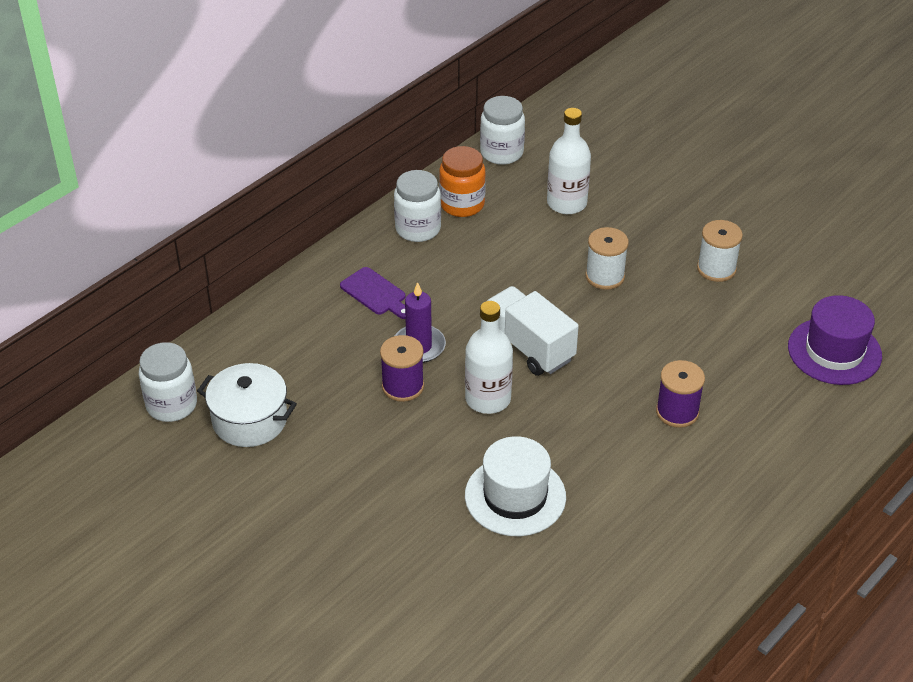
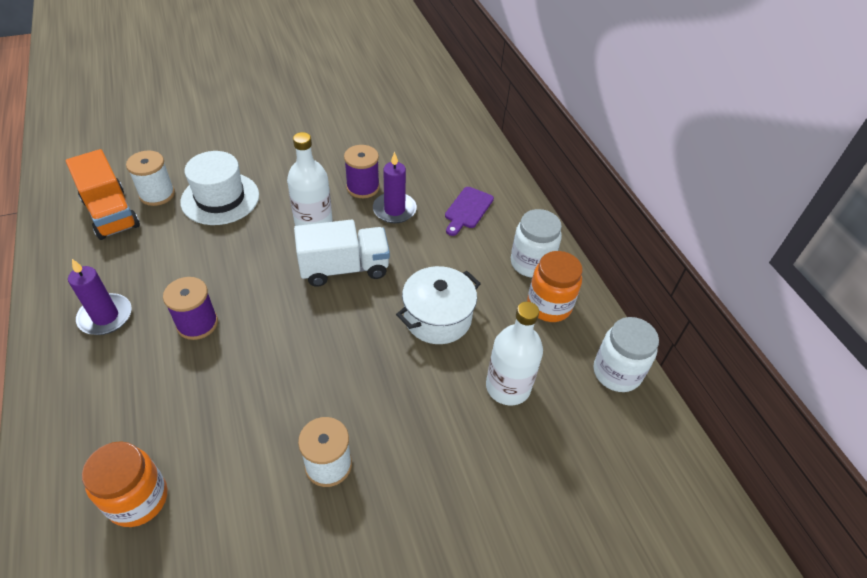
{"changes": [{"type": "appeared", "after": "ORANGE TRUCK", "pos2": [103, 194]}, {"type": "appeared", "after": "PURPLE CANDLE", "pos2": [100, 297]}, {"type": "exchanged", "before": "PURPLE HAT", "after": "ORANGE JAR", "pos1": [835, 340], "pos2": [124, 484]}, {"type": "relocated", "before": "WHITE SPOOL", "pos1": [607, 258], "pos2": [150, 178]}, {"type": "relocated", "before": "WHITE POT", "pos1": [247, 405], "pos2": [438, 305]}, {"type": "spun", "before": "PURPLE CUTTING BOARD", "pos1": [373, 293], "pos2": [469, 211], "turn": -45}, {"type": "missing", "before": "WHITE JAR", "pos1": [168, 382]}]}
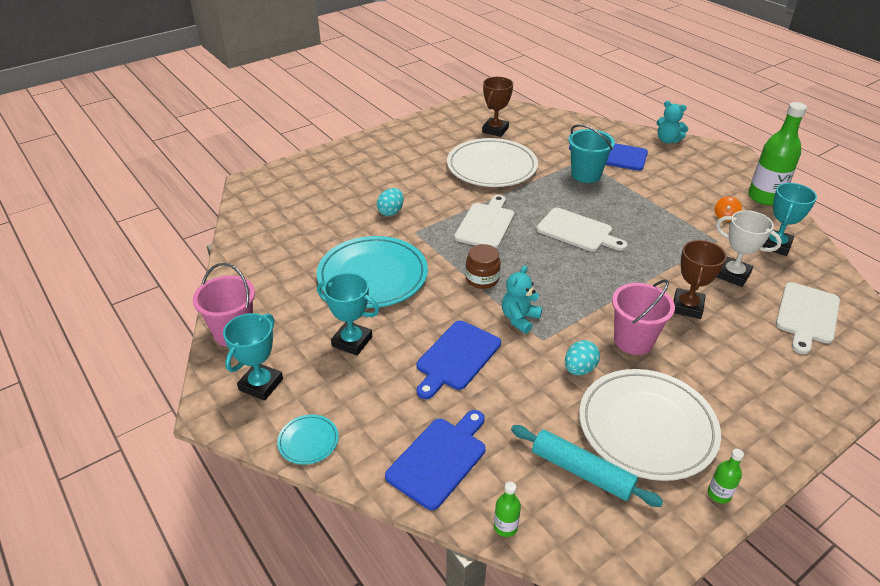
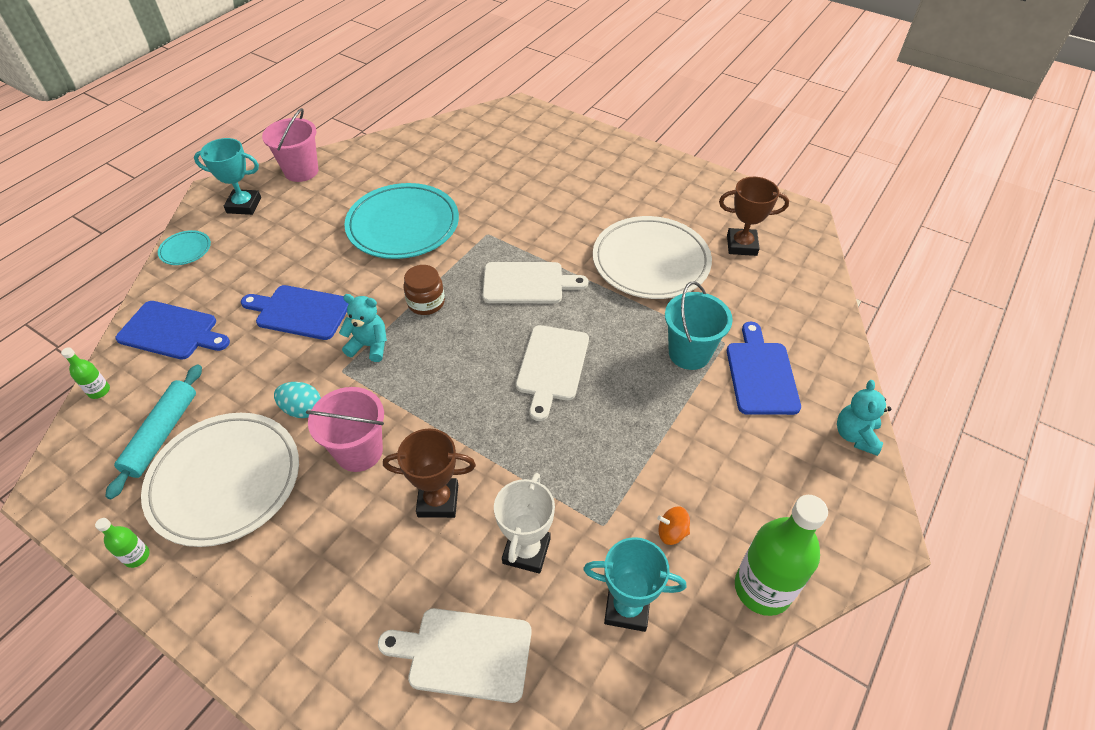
{"changes": [{"type": "missing", "before": "TURQUOISE TROPHY", "pos1": [348, 314]}, {"type": "missing", "before": "TURQUOISE EGG", "pos1": [390, 202]}]}
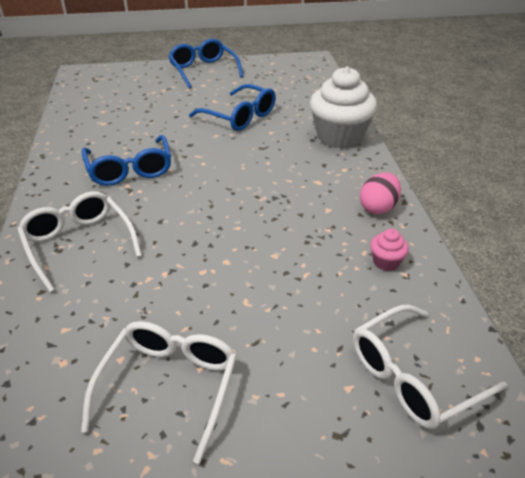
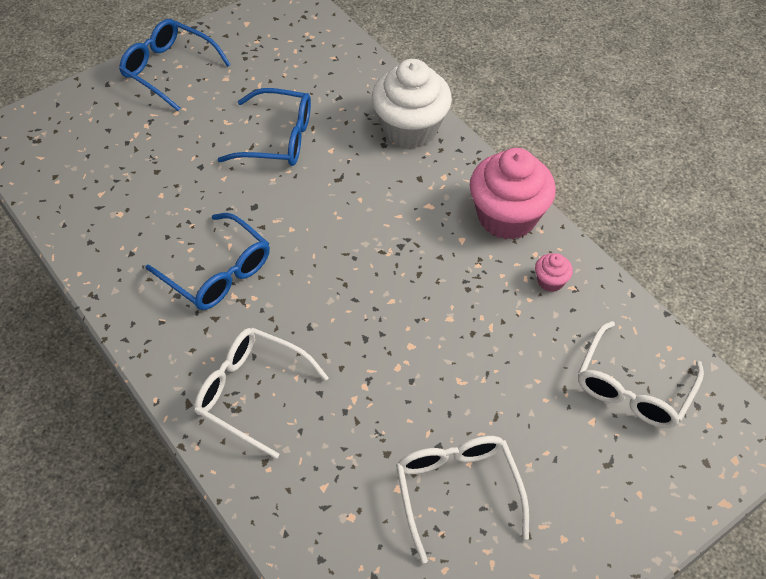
{"changes": [{"type": "exchanged", "before": "PINK EGG", "after": "PINK CUPCAKE", "pos1": [380, 193], "pos2": [513, 194]}]}
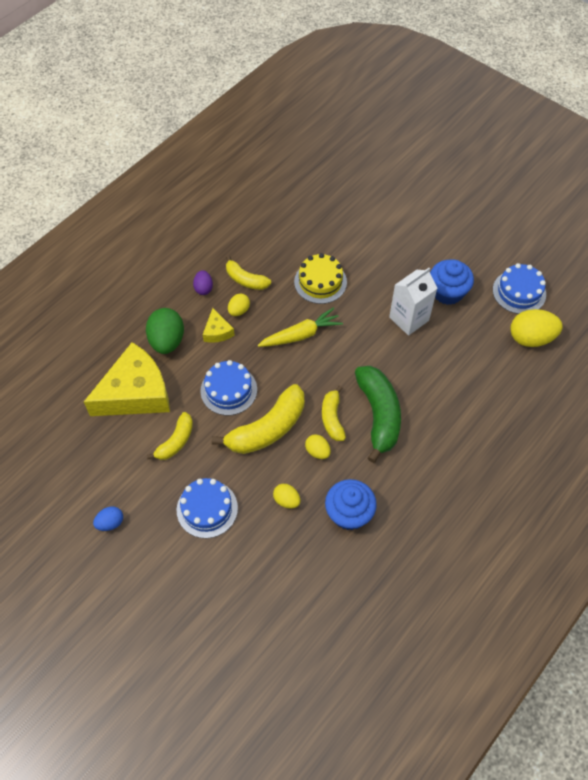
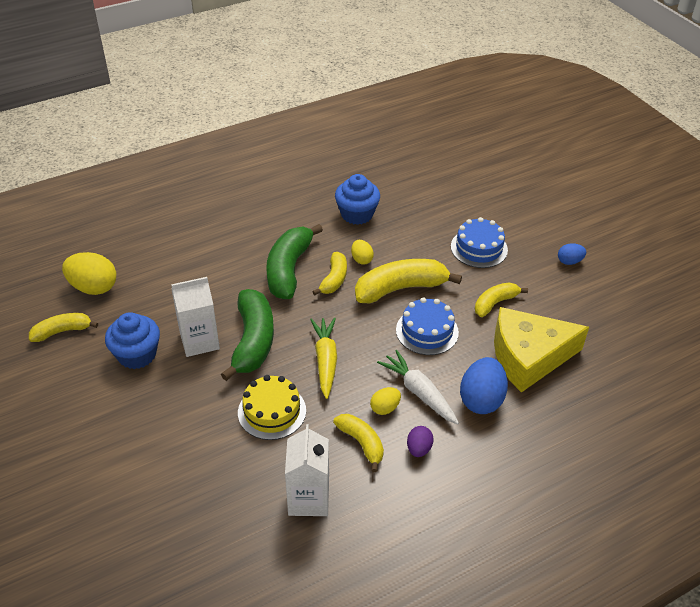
{"changes": [{"type": "exchanged", "before": "BLUE CAKE", "after": "YELLOW BANANA", "pos1": [519, 288], "pos2": [63, 327]}, {"type": "appeared", "after": "GREEN BANANA", "pos2": [247, 335]}, {"type": "appeared", "after": "WHITE CARTON", "pos2": [307, 470]}, {"type": "spun", "before": "YELLOW CARROT", "pos1": [300, 327], "pos2": [323, 358], "turn": 90}, {"type": "exchanged", "before": "YELLOW CHEESE", "after": "WHITE CARROT", "pos1": [219, 325], "pos2": [418, 387]}, {"type": "colour", "before": "GREEN EGG", "after": "BLUE EGG", "pos1": [165, 331], "pos2": [484, 385]}, {"type": "missing", "before": "YELLOW EGG", "pos1": [287, 496]}]}
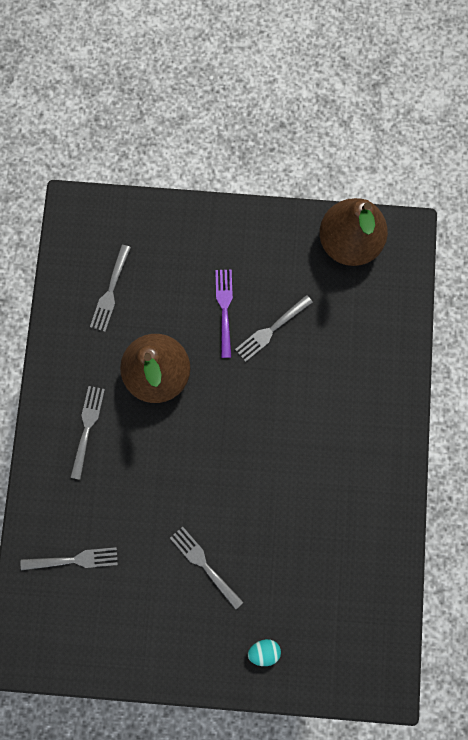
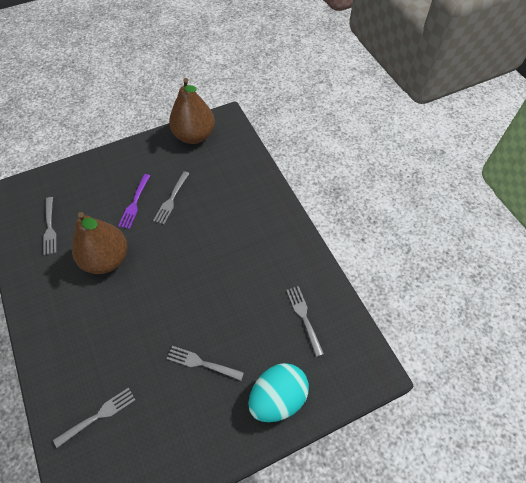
{"changes": [{"type": "spun", "before": "PURPLE FORK", "pos1": [224, 313], "pos2": [134, 201], "turn": -135}, {"type": "size", "before": "TURQUOISE EGG", "pos1": [264, 652], "pos2": [278, 392], "scale": 2.31}, {"type": "relocated", "before": "GREY FORK", "pos1": [87, 433], "pos2": [305, 321]}]}
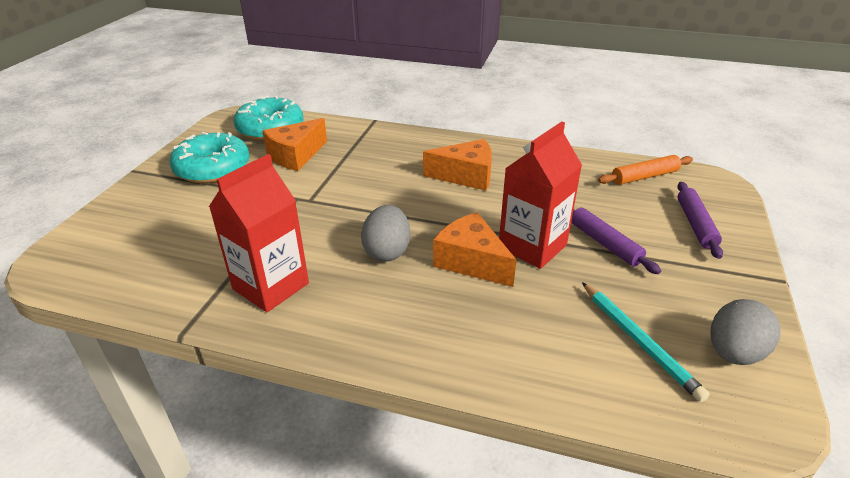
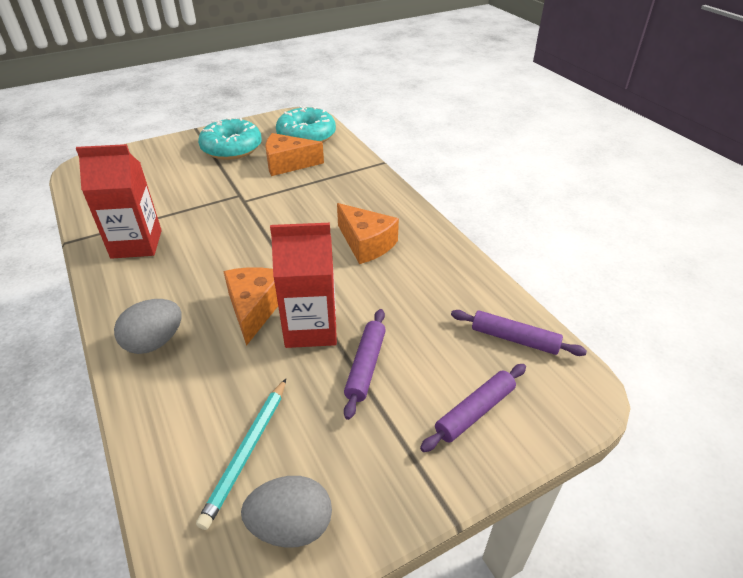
{"changes": [{"type": "relocated", "before": "GREY EGG", "pos1": [386, 233], "pos2": [148, 326]}, {"type": "colour", "before": "ORANGE ROLLING PIN", "after": "PURPLE ROLLING PIN", "pos1": [645, 170], "pos2": [519, 333]}]}
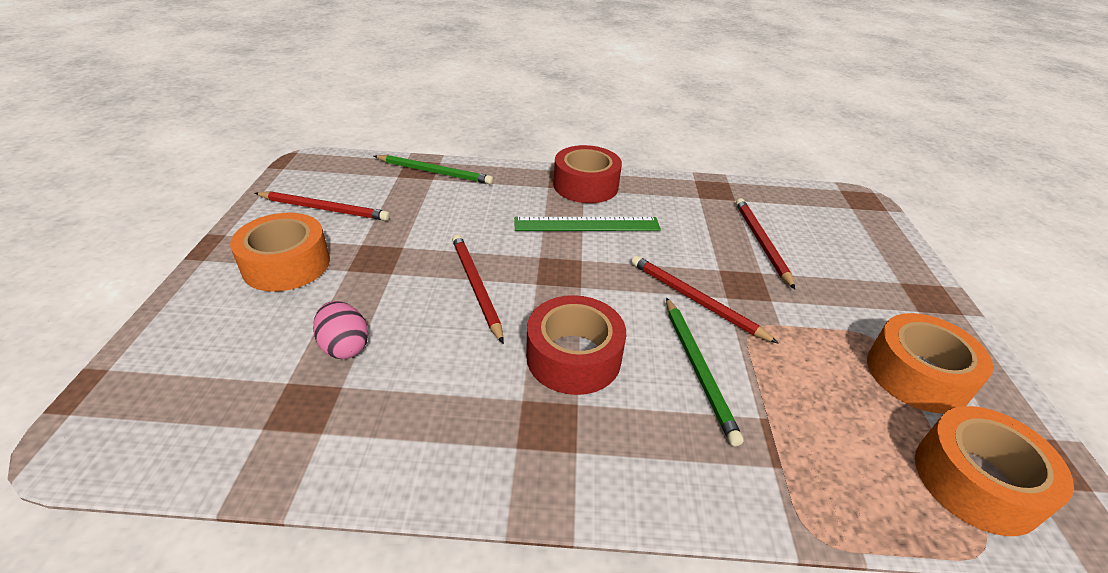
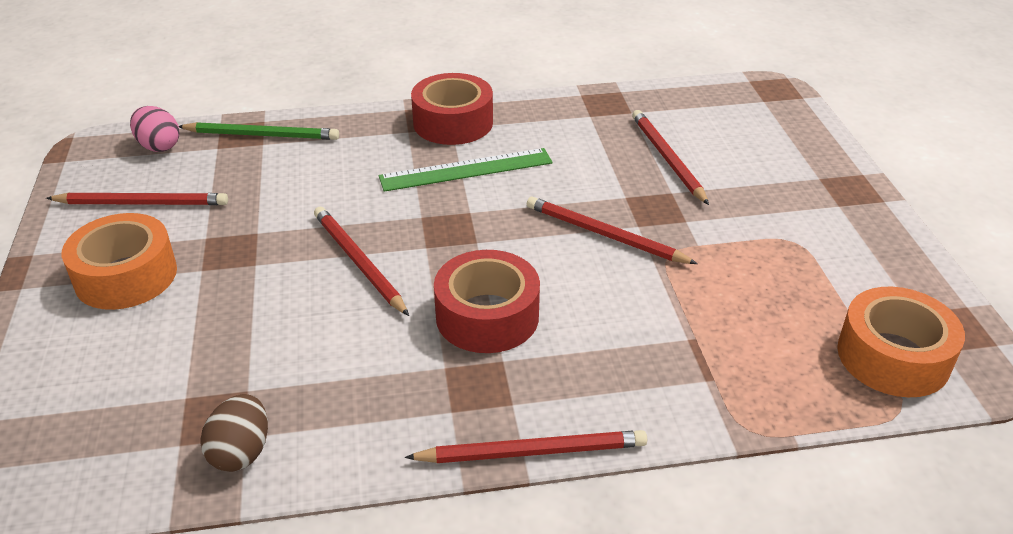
{"changes": [{"type": "relocated", "before": "PINK EGG", "pos1": [341, 330], "pos2": [155, 129]}, {"type": "appeared", "after": "BROWN EGG", "pos2": [234, 433]}, {"type": "appeared", "after": "RED PENCIL", "pos2": [526, 446]}, {"type": "missing", "before": "GREEN PENCIL", "pos1": [704, 371]}, {"type": "missing", "before": "ORANGE TAPE", "pos1": [930, 363]}]}
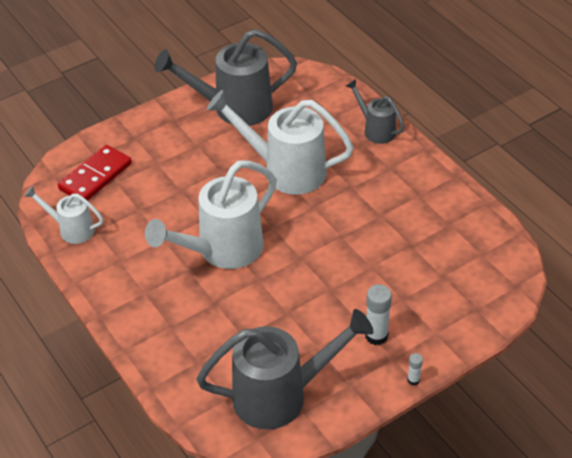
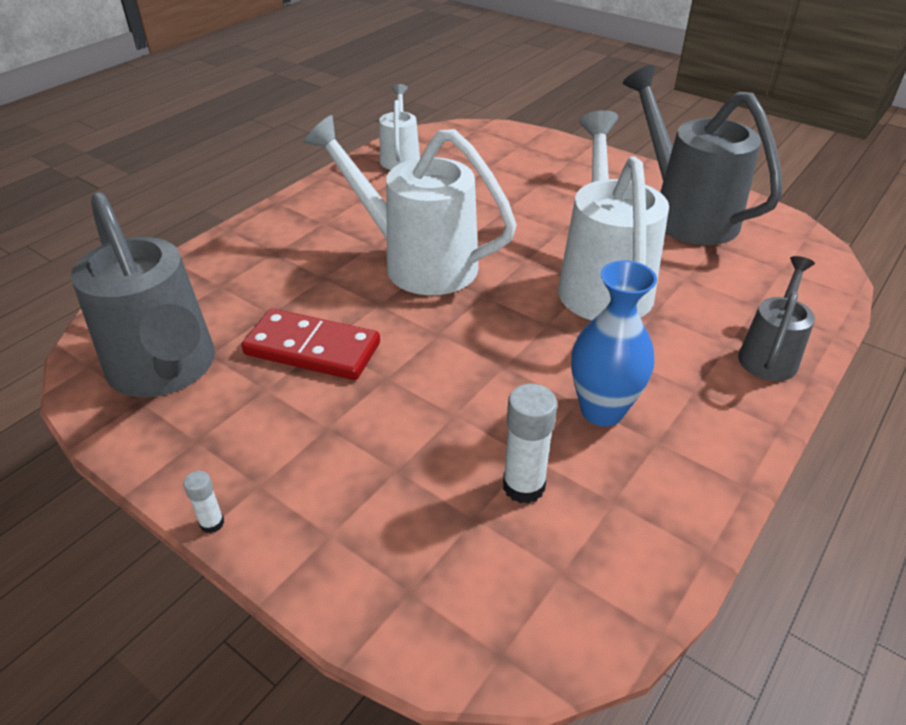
{"changes": [{"type": "relocated", "before": "RED DOMINO", "pos1": [95, 173], "pos2": [310, 344]}, {"type": "relocated", "before": "WHITE GLUE STICK", "pos1": [378, 314], "pos2": [530, 443]}, {"type": "appeared", "after": "BLUE VASE", "pos2": [614, 343]}]}
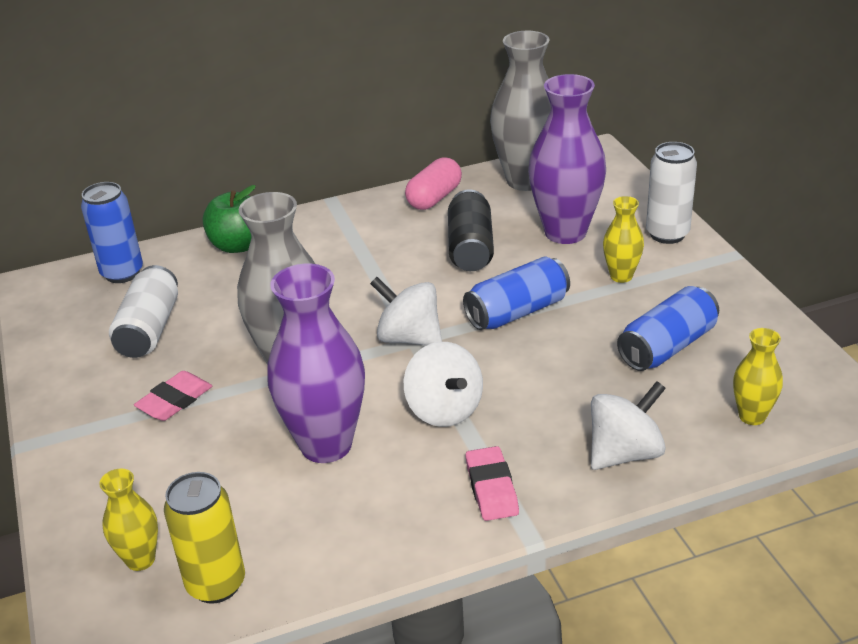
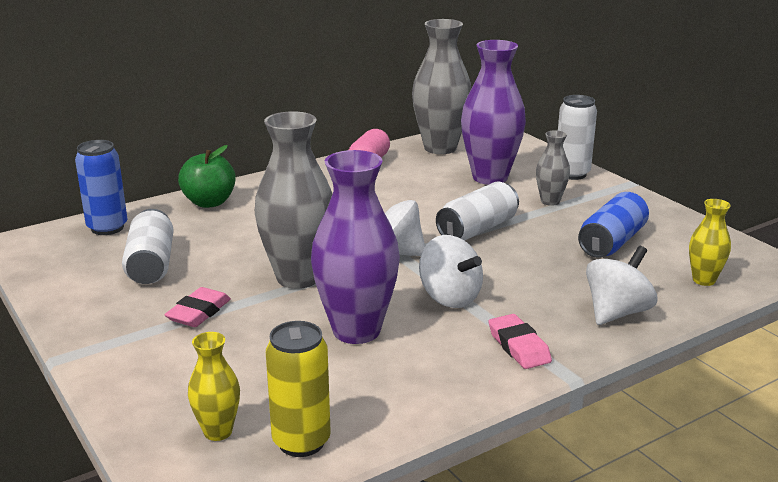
{"changes": [{"type": "colour", "before": "BLUE CAN", "after": "WHITE CAN", "pos1": [516, 293], "pos2": [477, 211]}, {"type": "colour", "before": "YELLOW VASE", "after": "GREY VASE", "pos1": [623, 239], "pos2": [553, 168]}, {"type": "missing", "before": "BLACK CAN", "pos1": [471, 230]}]}
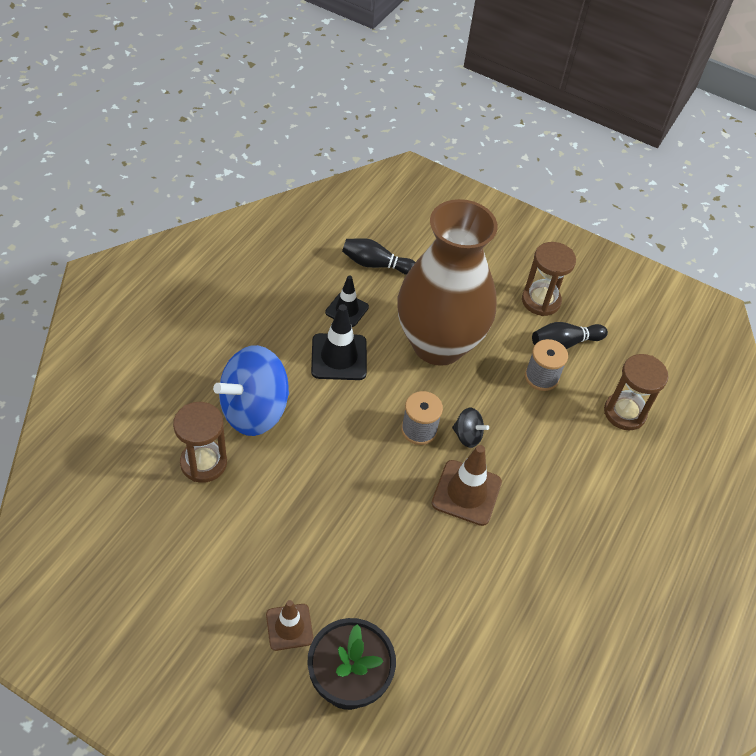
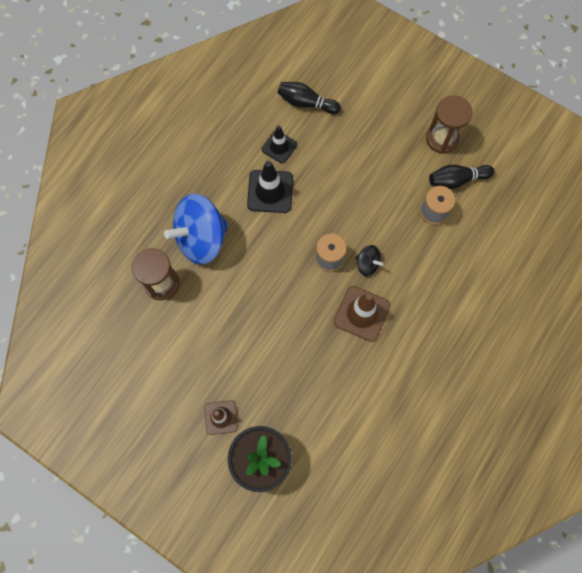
{"changes": [{"type": "missing", "before": "BROWN VASE", "pos1": [447, 282]}, {"type": "missing", "before": "BROWN HOURGLASS", "pos1": [636, 392]}]}
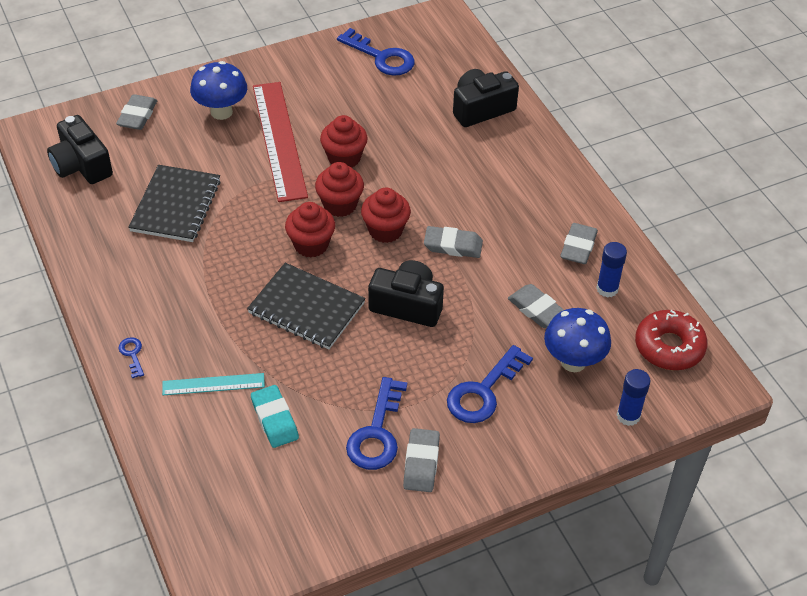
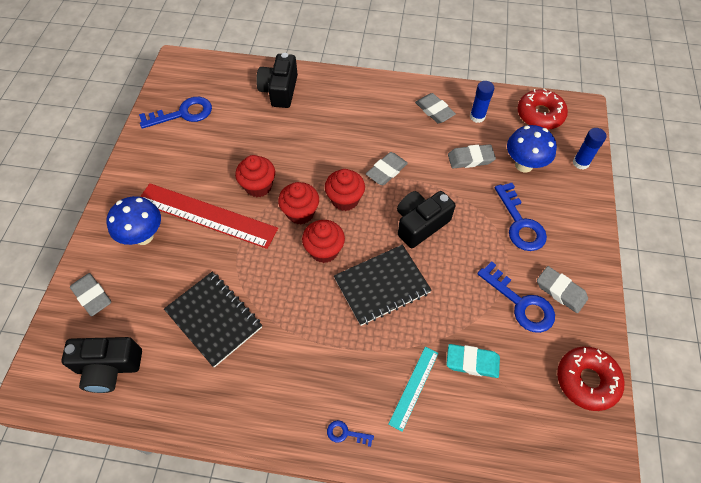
{"changes": [{"type": "appeared", "after": "RED DONUT", "pos2": [591, 379]}]}
